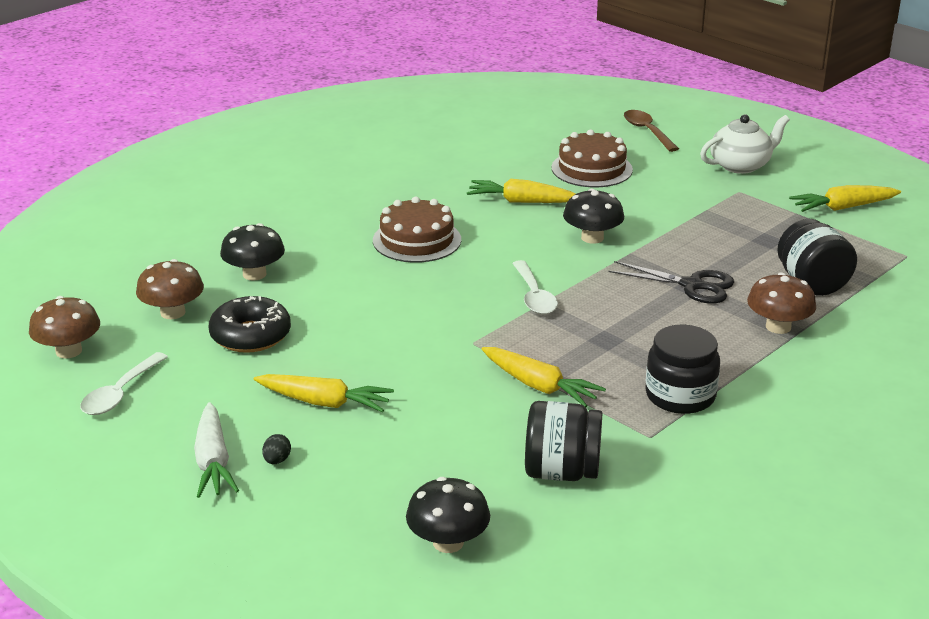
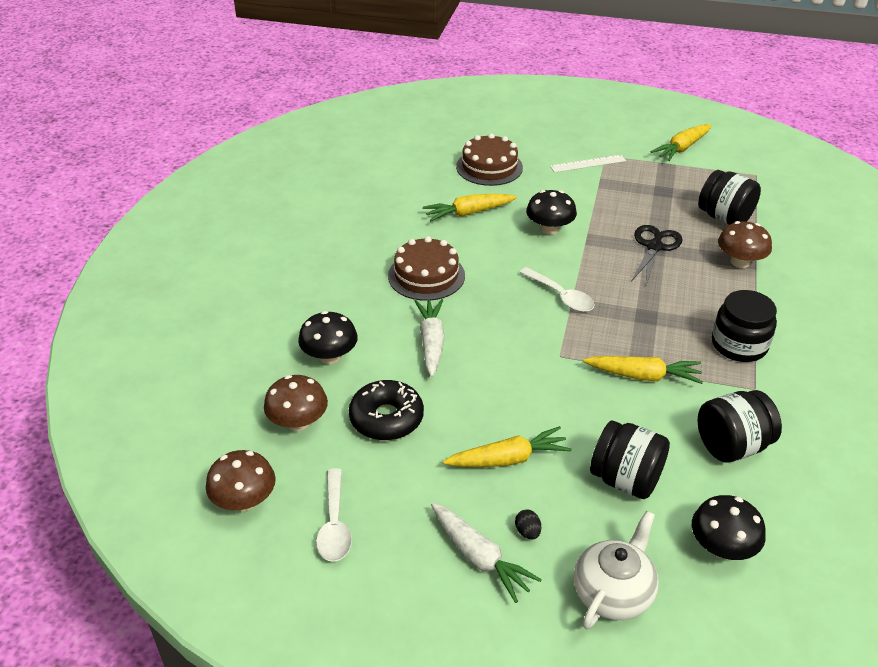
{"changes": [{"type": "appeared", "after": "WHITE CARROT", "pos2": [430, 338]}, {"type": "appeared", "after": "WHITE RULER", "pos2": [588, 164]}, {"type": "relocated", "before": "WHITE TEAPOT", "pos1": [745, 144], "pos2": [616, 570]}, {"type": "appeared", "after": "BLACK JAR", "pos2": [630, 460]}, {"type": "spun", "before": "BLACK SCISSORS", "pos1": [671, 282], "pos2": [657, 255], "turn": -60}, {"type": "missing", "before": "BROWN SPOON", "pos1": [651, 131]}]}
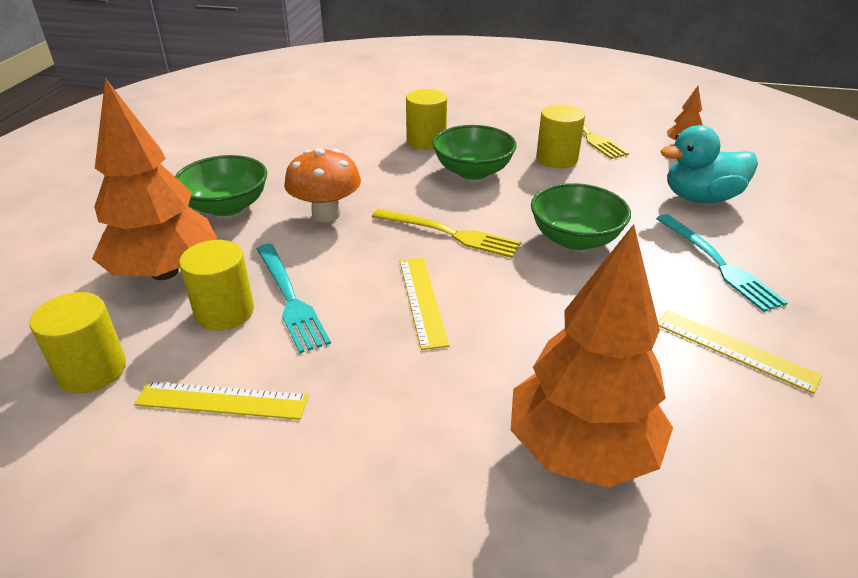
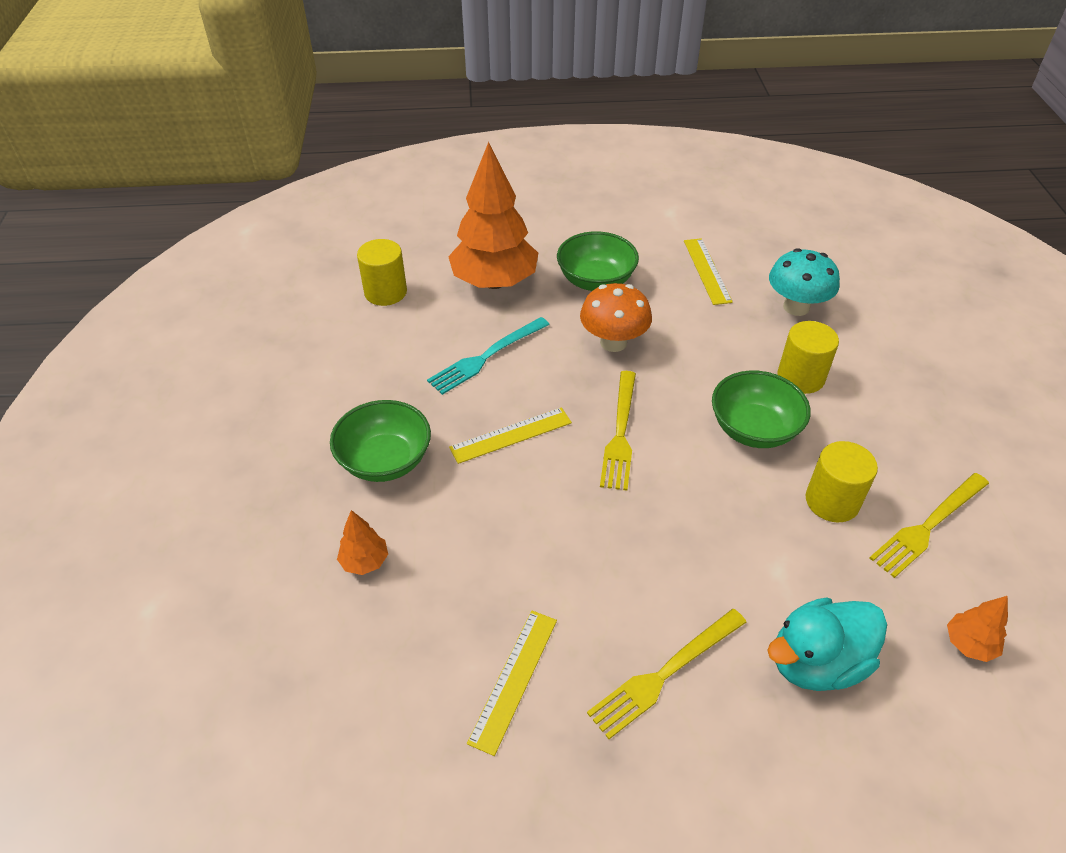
{"changes": [{"type": "relocated", "before": "GREEN BOWL", "pos1": [581, 216], "pos2": [380, 441]}, {"type": "size", "before": "ORANGE TREE", "pos1": [592, 356], "pos2": [362, 542], "scale": 0.42}, {"type": "colour", "before": "TURQUOISE FORK", "after": "YELLOW FORK", "pos1": [722, 263], "pos2": [666, 674]}, {"type": "relocated", "before": "YELLOW RULER", "pos1": [221, 400], "pos2": [708, 271]}, {"type": "spun", "before": "TURQUOISE DUCK", "pos1": [709, 164], "pos2": [827, 644], "turn": -90}, {"type": "appeared", "after": "TURQUOISE MUSHROOM", "pos2": [804, 282]}, {"type": "missing", "before": "YELLOW CYLINDER", "pos1": [216, 285]}]}
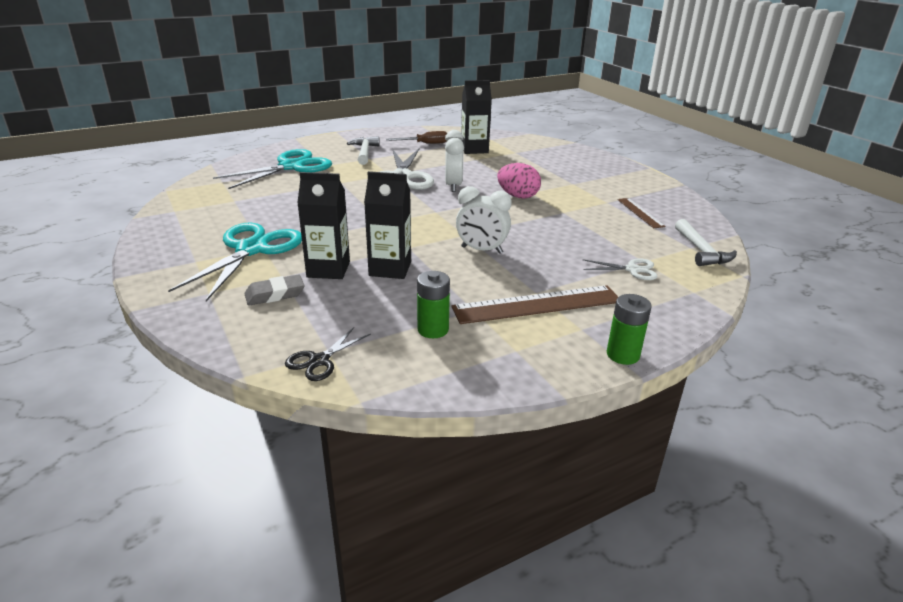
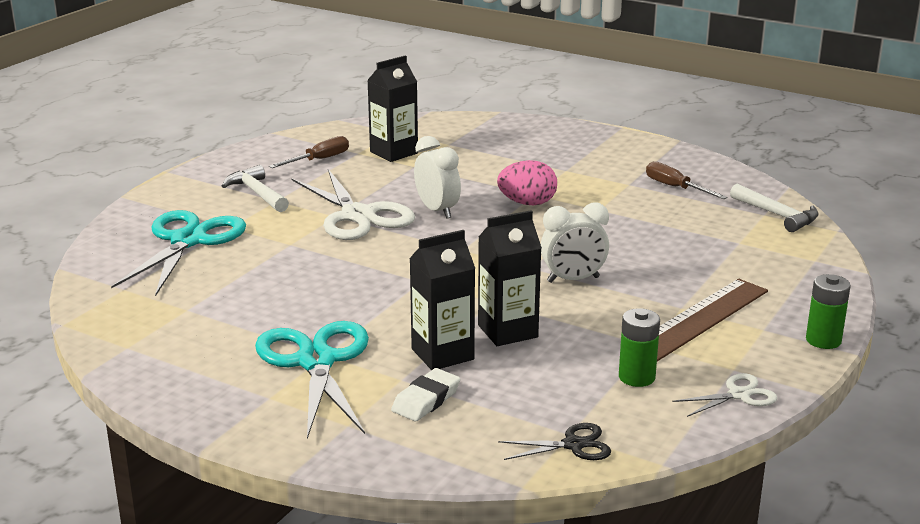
{"changes": [{"type": "colour", "before": "GREY ERASER", "after": "WHITE ERASER", "pos1": [274, 290], "pos2": [425, 394]}, {"type": "spun", "before": "BLACK SCISSORS", "pos1": [328, 354], "pos2": [554, 441], "turn": -105}, {"type": "exchanged", "before": "BROWN RULER", "after": "BROWN SCREWDRIVER", "pos1": [641, 213], "pos2": [687, 180]}, {"type": "relocated", "before": "WHITE SCISSORS", "pos1": [620, 269], "pos2": [725, 395]}]}
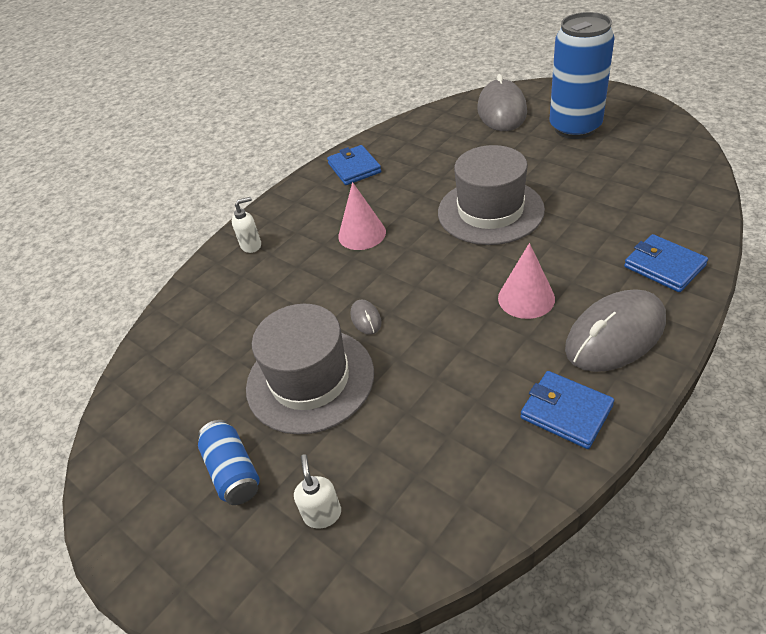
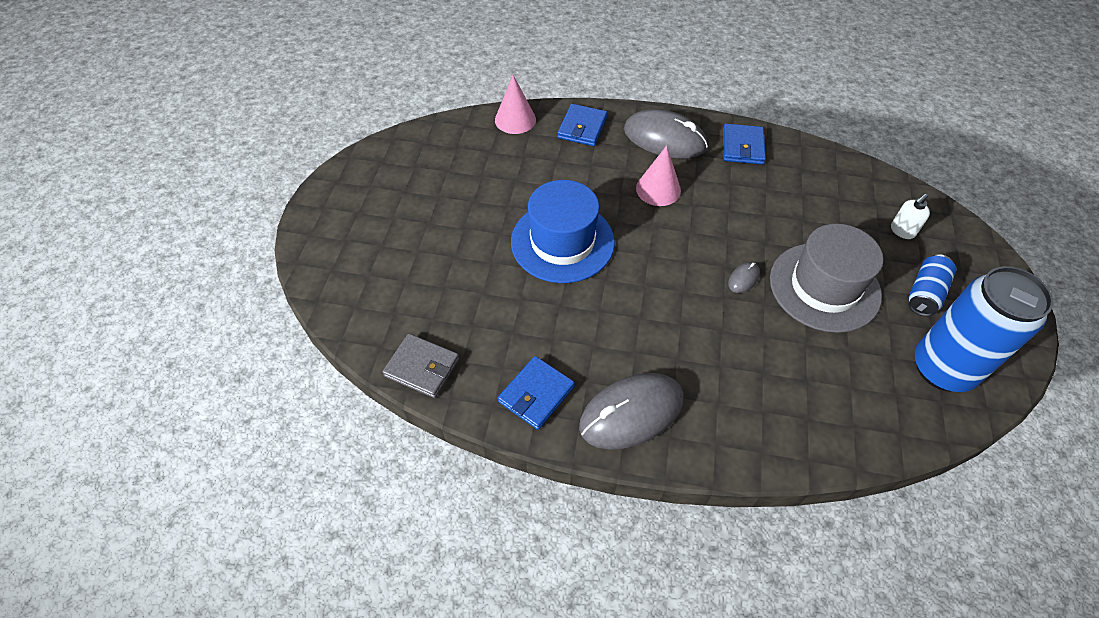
{"changes": [{"type": "appeared", "after": "GREY WALLET", "pos2": [421, 366]}, {"type": "relocated", "before": "PINK CONE", "pos1": [362, 216], "pos2": [515, 104]}, {"type": "colour", "before": "GREY HAT", "after": "BLUE HAT", "pos1": [491, 195], "pos2": [563, 231]}, {"type": "relocated", "before": "GREY MOUSE", "pos1": [502, 102], "pos2": [631, 411]}, {"type": "relocated", "before": "BLUE CAN", "pos1": [582, 75], "pos2": [984, 329]}, {"type": "missing", "before": "WHITE SOAP DISPENSER", "pos1": [246, 225]}]}
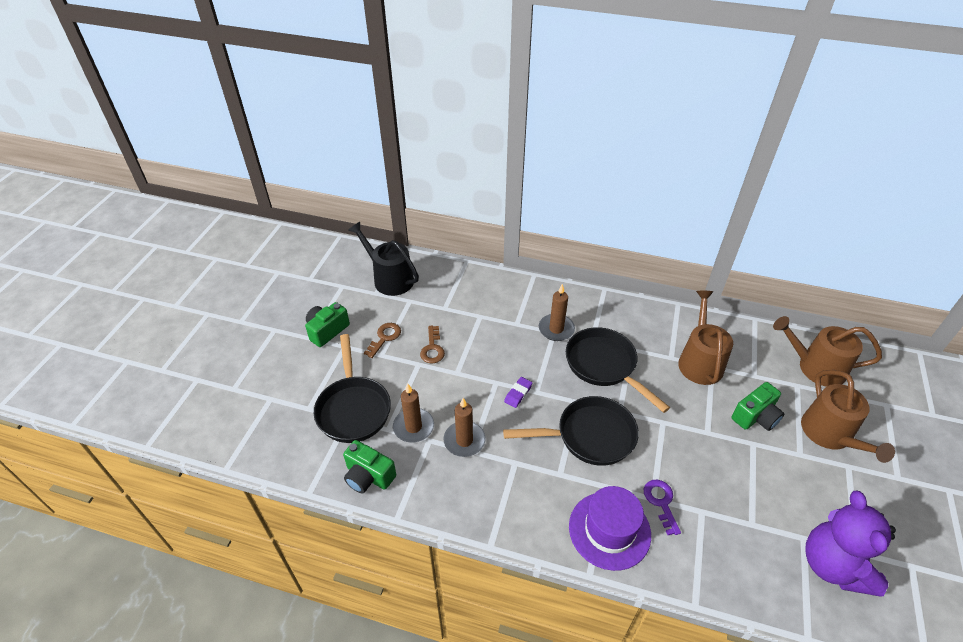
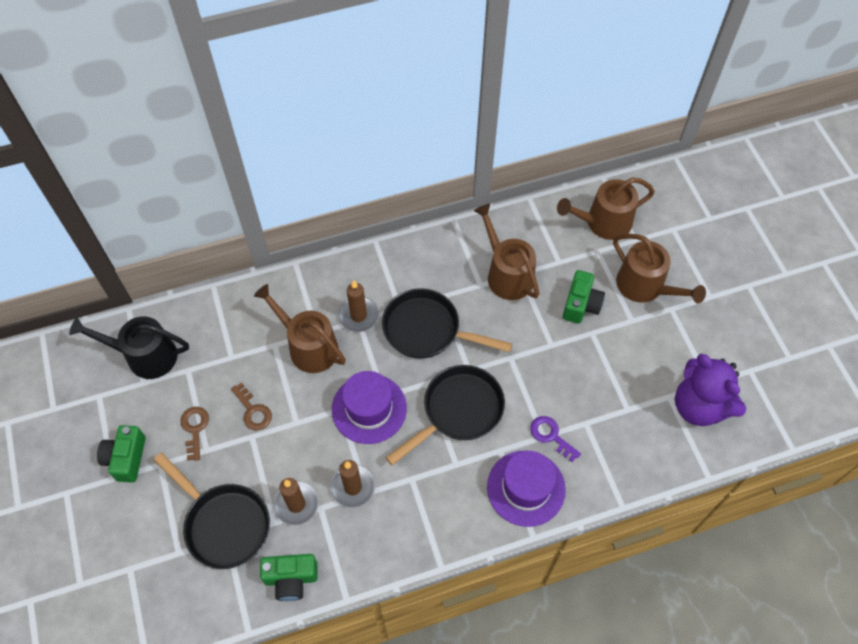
{"changes": [{"type": "appeared", "after": "BROWN WATERING CAN", "pos2": [300, 328]}, {"type": "exchanged", "before": "PURPLE ERASER", "after": "PURPLE HAT", "pos1": [518, 392], "pos2": [369, 407]}]}
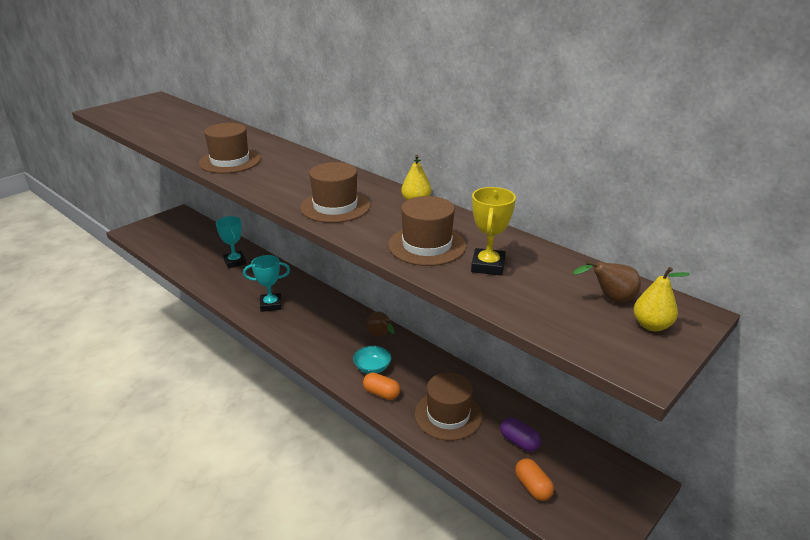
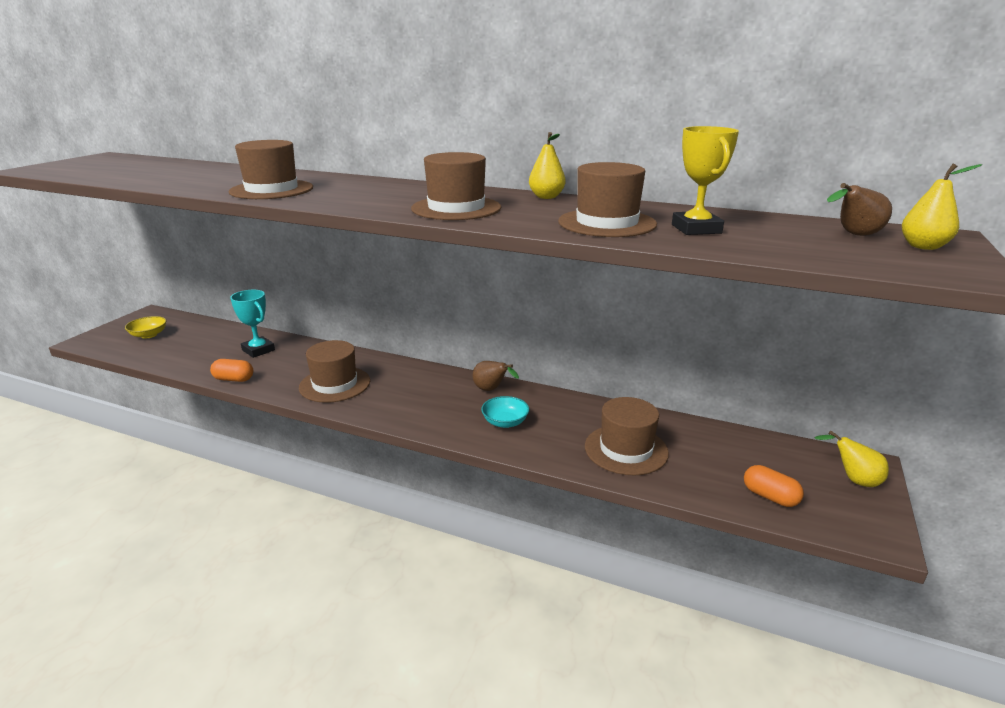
{"changes": [{"type": "appeared", "after": "YELLOW BOWL", "pos2": [146, 327]}, {"type": "relocated", "before": "ORANGE CAPSULE", "pos1": [381, 386], "pos2": [231, 370]}, {"type": "exchanged", "before": "TURQUOISE TROPHY", "after": "BROWN HAT", "pos1": [266, 283], "pos2": [334, 371]}, {"type": "appeared", "after": "YELLOW PEAR", "pos2": [851, 458]}, {"type": "missing", "before": "PURPLE CAPSULE", "pos1": [520, 434]}]}
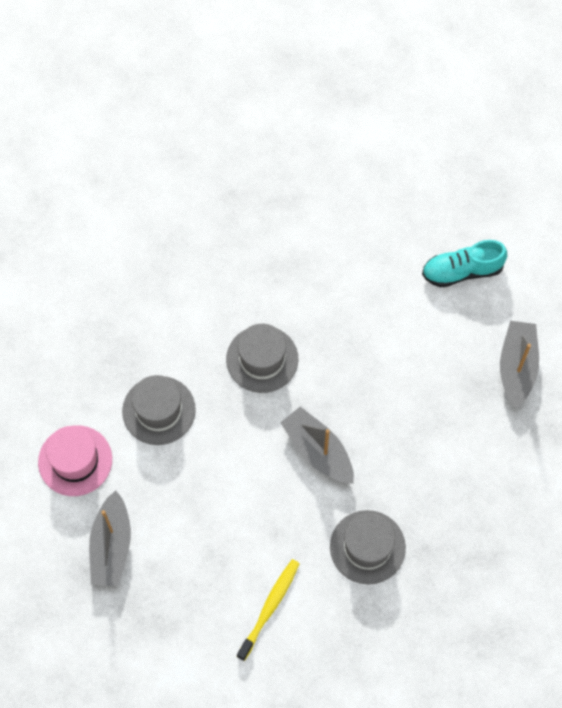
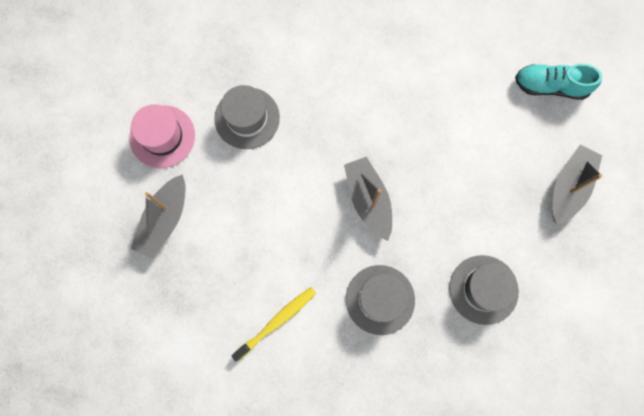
{"changes": [{"type": "relocated", "before": "GREY HAT", "pos1": [262, 358], "pos2": [484, 290]}]}
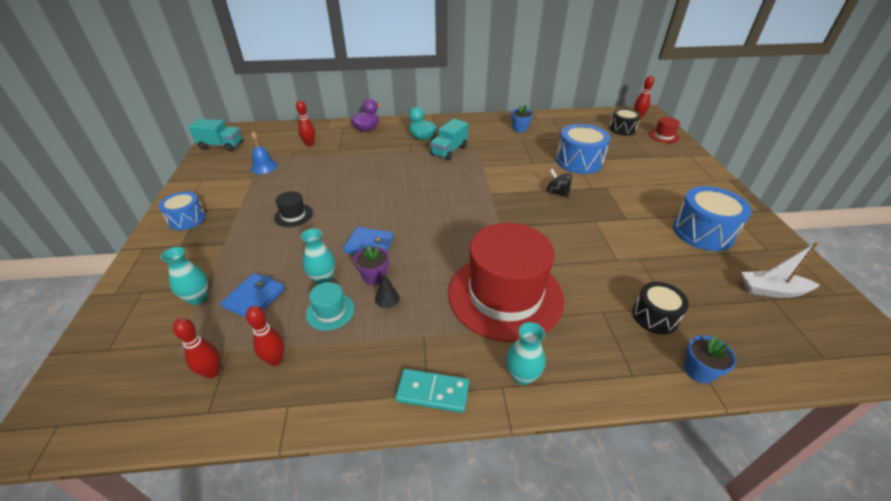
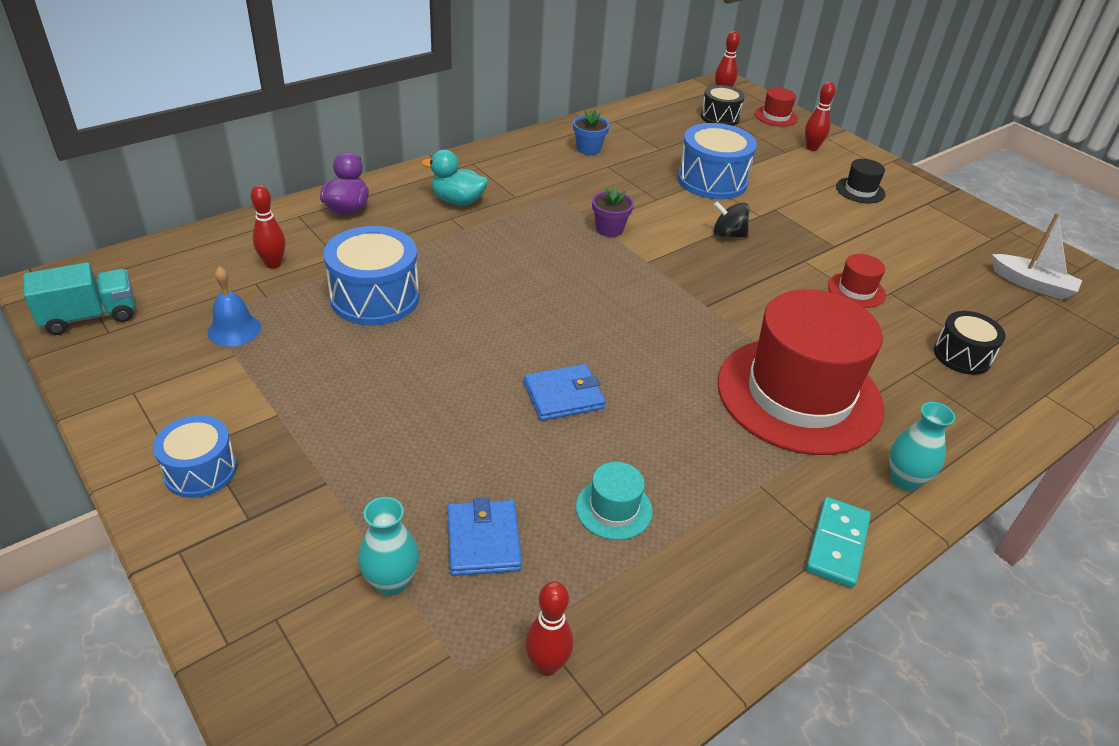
{"changes": [{"type": "relocated", "before": "BLUE DRUM", "pos1": [712, 218], "pos2": [371, 276]}, {"type": "relocated", "before": "PURPLE FLOWER POT", "pos1": [371, 265], "pos2": [613, 211]}, {"type": "relocated", "before": "RED BOWLING PIN", "pos1": [265, 336], "pos2": [820, 116]}, {"type": "spun", "before": "TURQUOISE DOMINO", "pos1": [432, 391], "pos2": [838, 542], "turn": -45}, {"type": "appeared", "after": "RED HAT", "pos2": [857, 281]}, {"type": "relocated", "before": "BLACK HAT", "pos1": [293, 209], "pos2": [861, 181]}, {"type": "spun", "before": "WHITE BOAT", "pos1": [780, 270], "pos2": [1037, 256], "turn": -120}, {"type": "missing", "before": "TURQUOISE VASE", "pos1": [318, 256]}, {"type": "missing", "before": "BLACK TREE", "pos1": [387, 291]}, {"type": "missing", "before": "TURQUOISE TRUCK", "pos1": [449, 140]}, {"type": "missing", "before": "BLUE FLOWER POT", "pos1": [710, 359]}]}
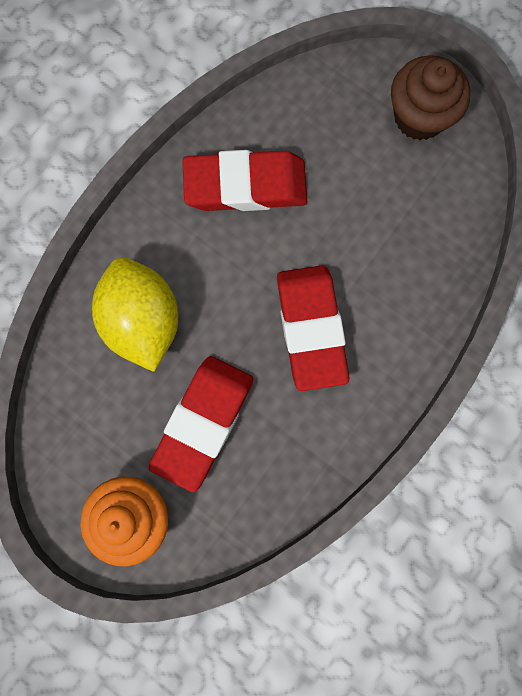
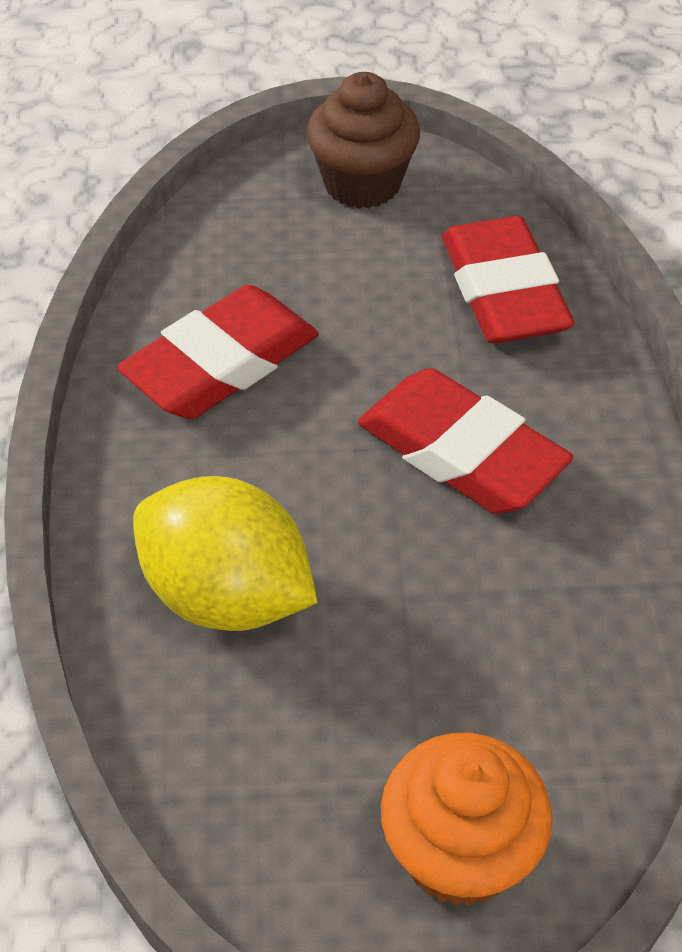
{"changes": [{"type": "relocated", "before": "RED ERASER", "pos1": [201, 424], "pos2": [508, 279]}]}
